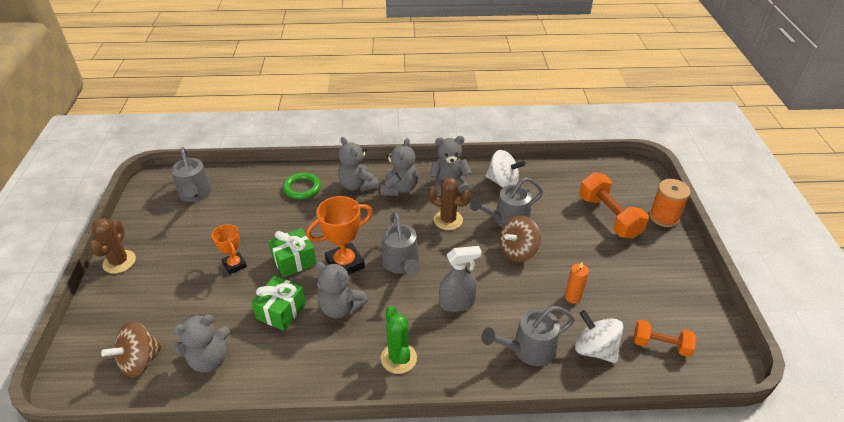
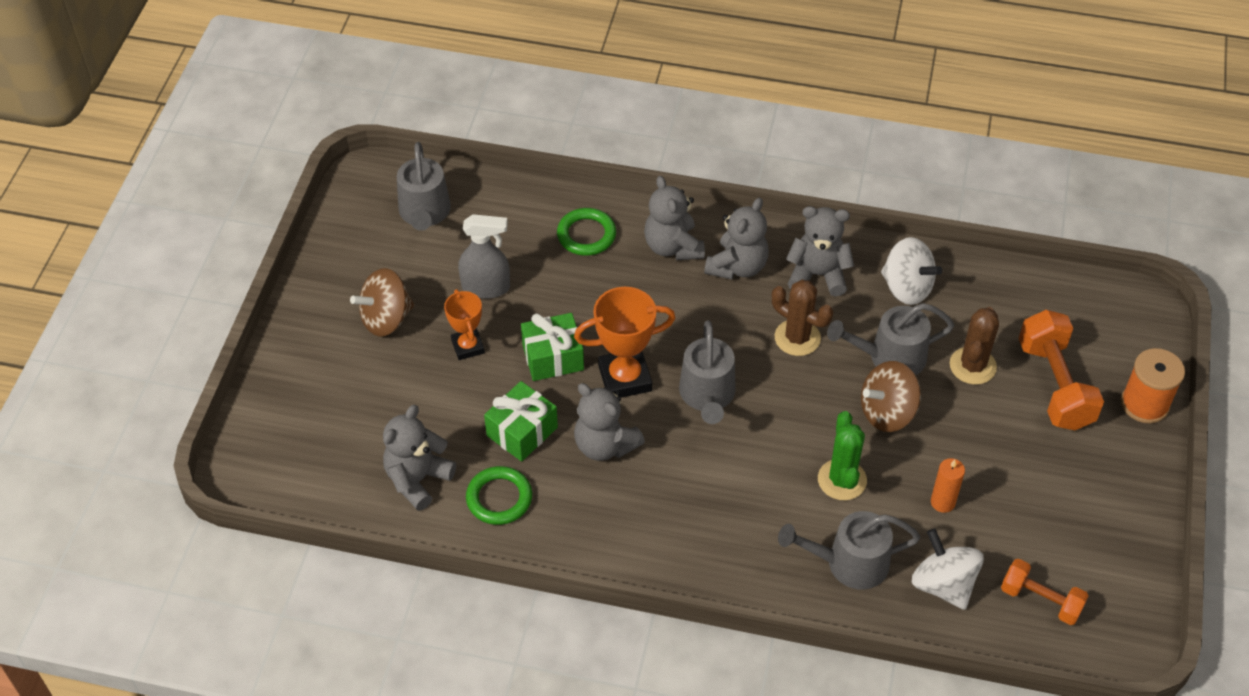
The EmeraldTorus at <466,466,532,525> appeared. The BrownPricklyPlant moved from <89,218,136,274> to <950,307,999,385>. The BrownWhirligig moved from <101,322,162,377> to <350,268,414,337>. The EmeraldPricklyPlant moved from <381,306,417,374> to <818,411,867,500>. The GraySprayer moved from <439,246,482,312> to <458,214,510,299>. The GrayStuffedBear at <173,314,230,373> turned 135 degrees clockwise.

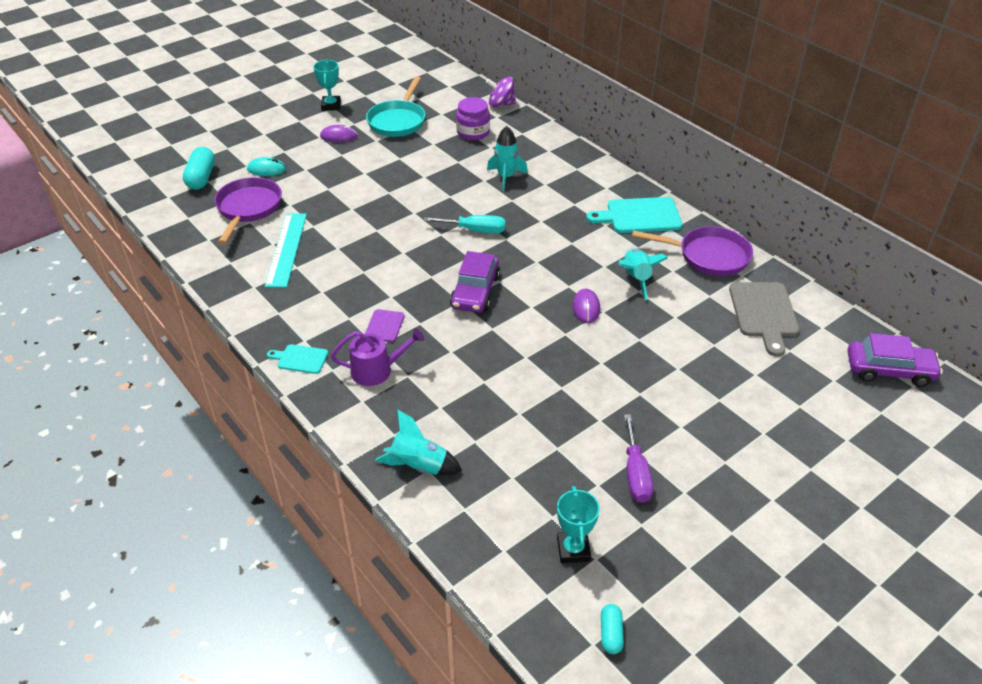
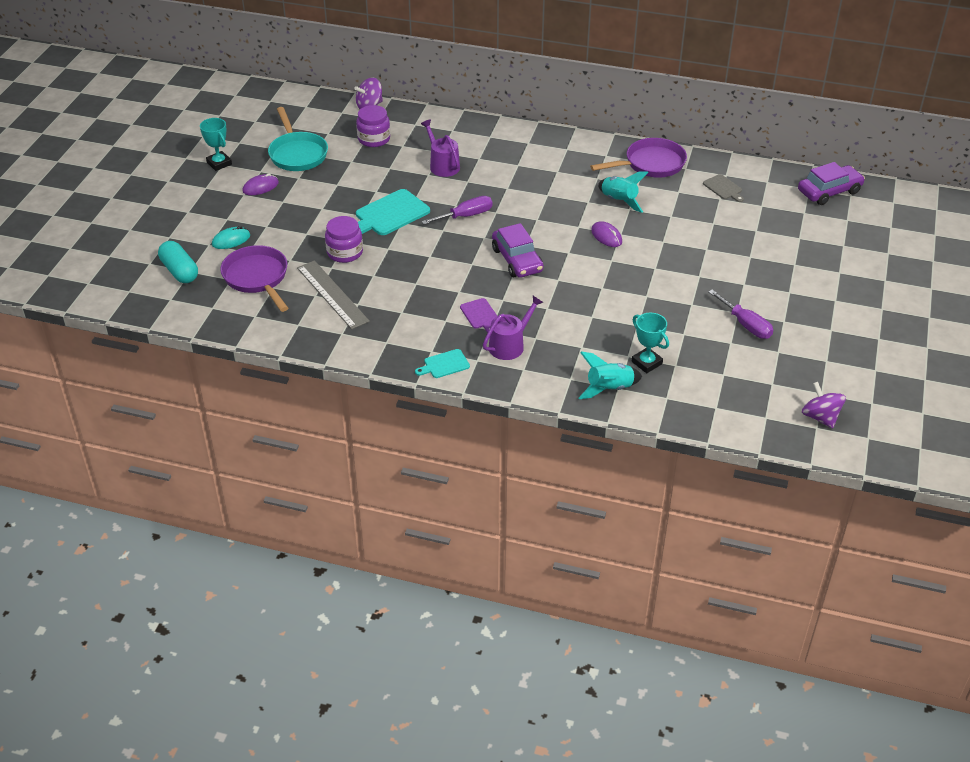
The RoyalPurpleJamJar at <325,216,363,263> appeared. The TurquoiseAwardCup moved from <557,486,600,563> to <632,313,669,373>. The TurquoiseCuttingBoard moved from <586,197,682,233> to <356,189,430,235>. The TurquoiseRocket at <487,126,528,191> was replaced by the RoyalPurpleSprinklingCan at <421,119,460,177>. The TurquoiseCapsule at <601,604,624,654> was replaced by the RoyalPurpleWhirligig at <802,382,846,428>. The TurquoiseRuler at <265,213,307,288> became the GrayRuler at <297,260,370,329>. The TurquoiseHandScrewdriver at <423,215,506,233> became the RoyalPurpleHandScrewdriver at <422,196,493,224>. The GrayCuttingBoard at <729,282,800,356> changed to 0.55 times the size.

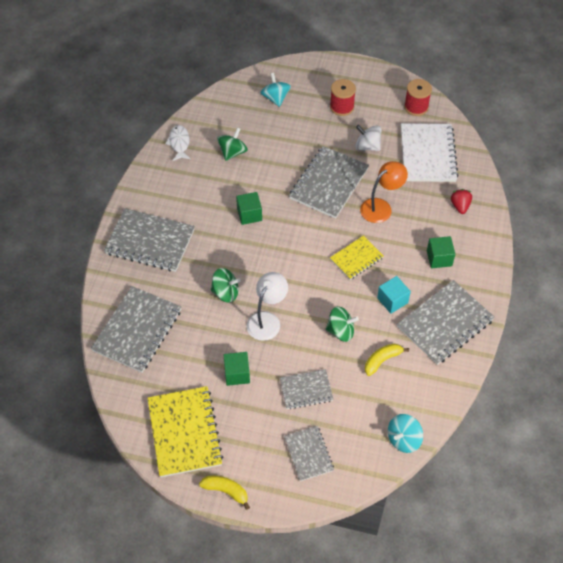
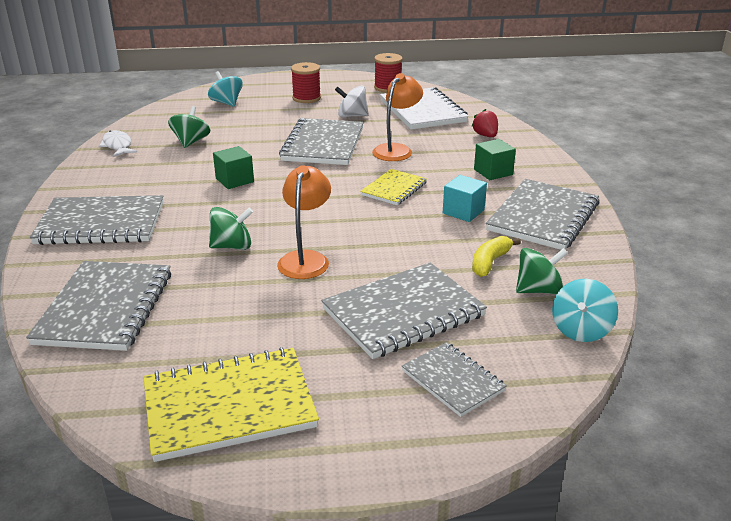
The YellowToyBanana at <199,476,250,510> disappeared. The EmeraldBlock at <224,352,250,386> disappeared. The EmeraldWhirligig moved from <326,306,359,342> to <516,248,568,294>. The PureWhiteLamp at <246,272,288,341> became the BrightOrangeLamp at <277,165,331,279>. The YellowNotepad at <148,386,223,477> turned 75 degrees counterclockwise. The GrayNotepad at <279,369,334,410> changed to 1.74 times the size.

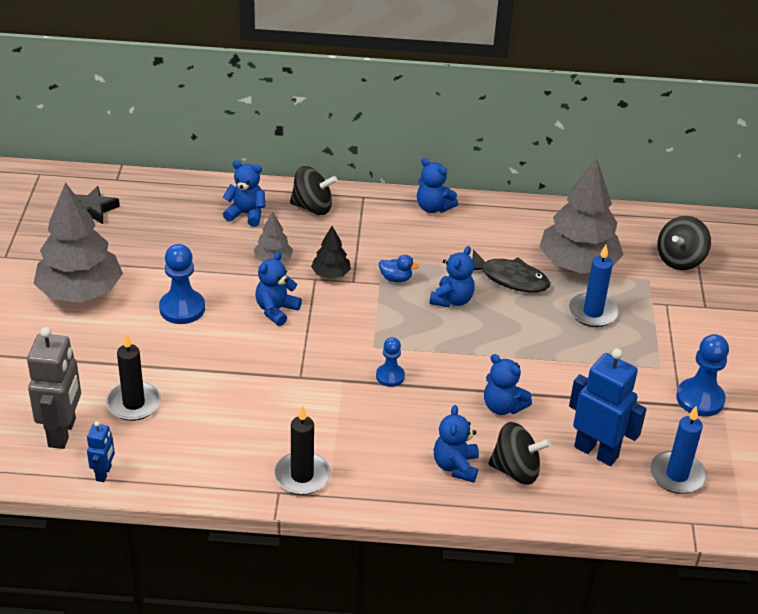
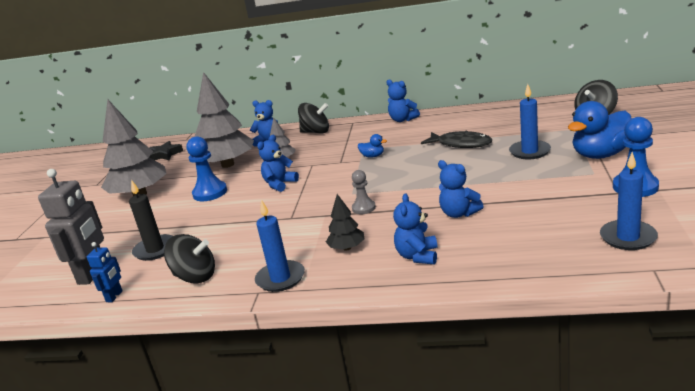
The CobaltStuffedBear at <429,246,475,307> disappeared. The CobaltRobotFigure at <569,348,647,466> disappeared. The CobaltDuck at <568,101,632,159> appeared. The EbonyToyTree moved from <311,226,351,279> to <326,194,365,251>. The EbonyWhirligig moved from <488,422,551,485> to <164,234,215,283>. The GrayToyTree moved from <539,158,624,274> to <195,72,254,168>. The EbonyCandle at <274,405,331,495> became the CobaltCandle at <255,200,305,292>. The CobaltPawn at <376,337,405,387> became the GrayPawn at <352,170,376,214>.

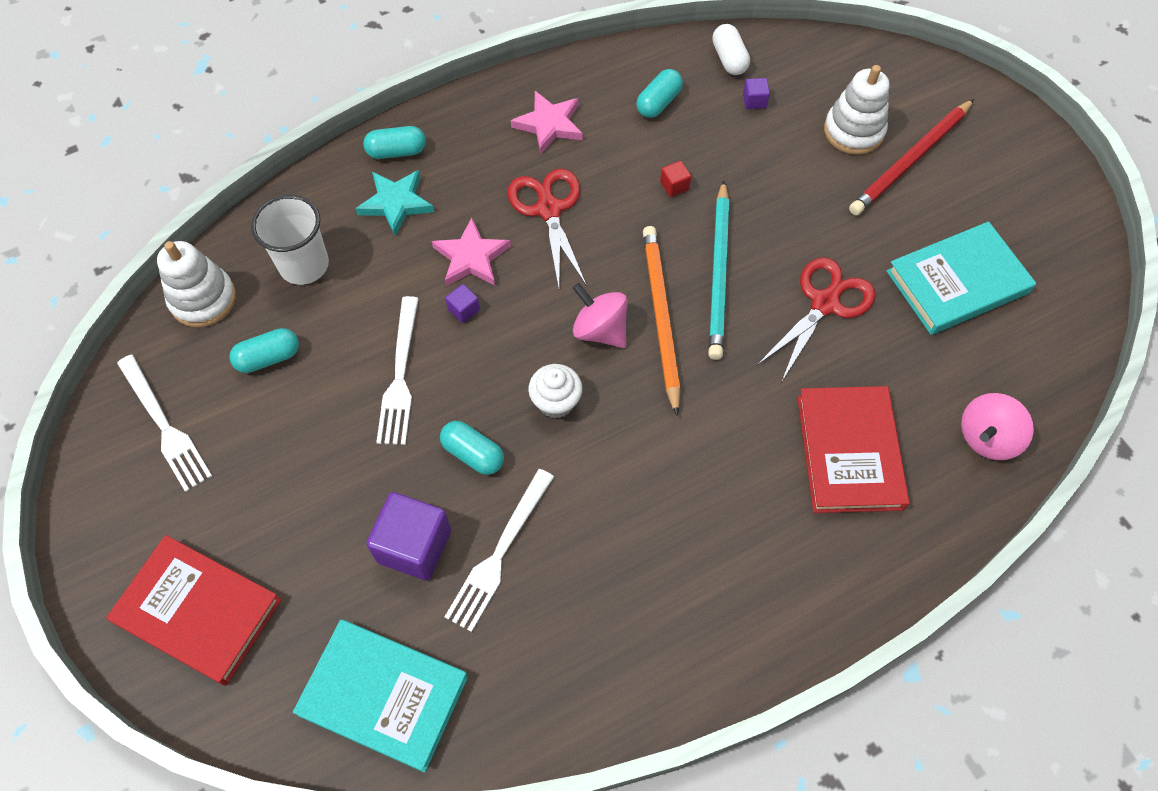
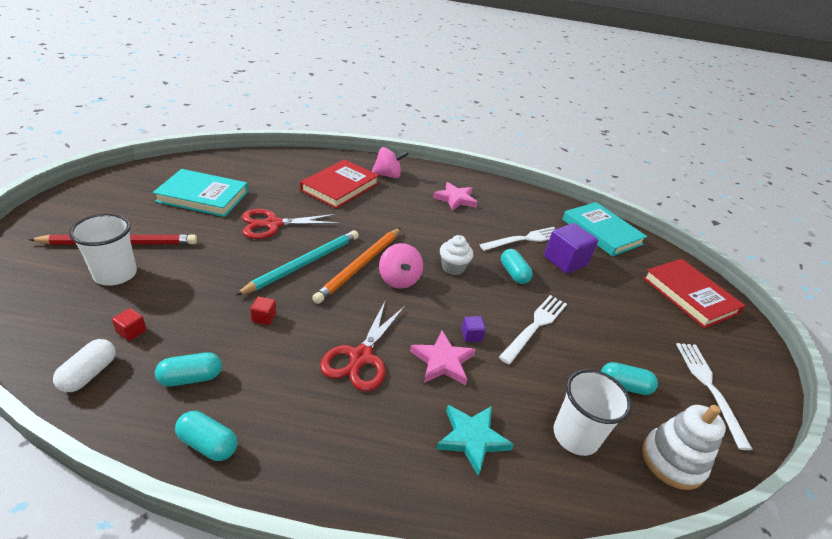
The TurquoiseCapsule moved from <363,126,426,159> to <175,411,237,461>. The RosePinkStar moved from <511,91,583,155> to <433,182,478,211>. The RosePinkWhirligig moved from <961,393,1034,460> to <371,147,409,178>. The PureWhiteStackingToy at <824,65,890,155> was replaced by the PureWhiteBeaker at <69,214,137,285>. The RoyalPurpleBlock at <743,78,770,109> became the CrimsonBlock at <112,308,147,341>.

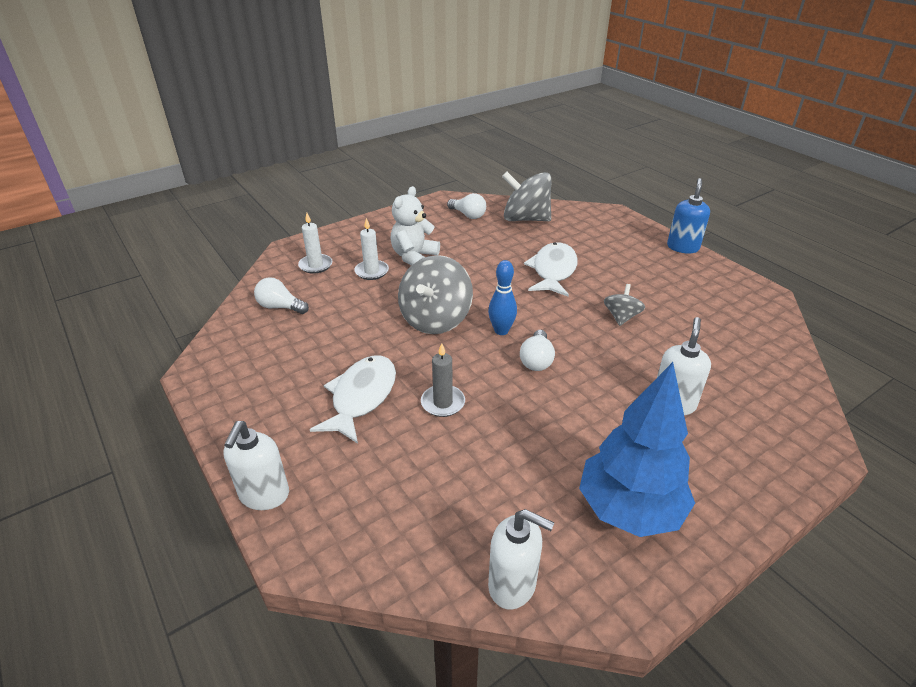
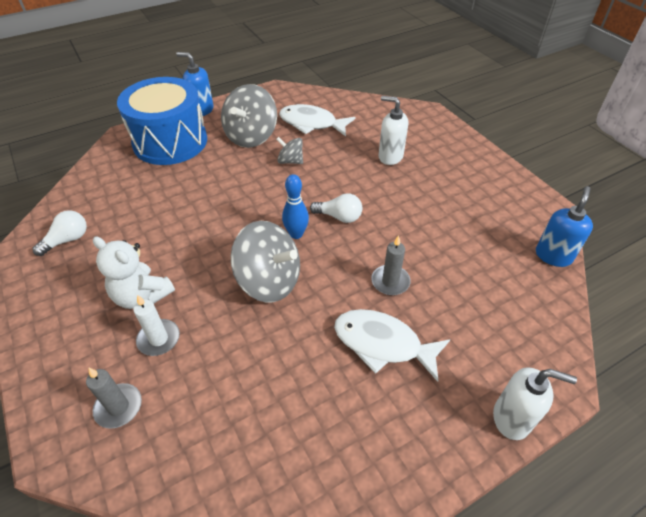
The PureWhiteLightBulb at <254,277,309,314> disappeared. The CobaltToyTree at <579,362,695,537> disappeared. The CobaltSnareDrum at <117,77,207,165> appeared. The GrayWhirligig moved from <502,172,551,221> to <221,84,277,148>. The PureWhiteFish moved from <524,242,578,297> to <279,104,356,136>. The PureWhiteCandle at <298,213,332,274> became the GrayCandle at <86,368,142,429>. The PureWhiteSoapDispenser at <488,509,554,609> became the CobaltSoapDispenser at <536,186,593,267>.

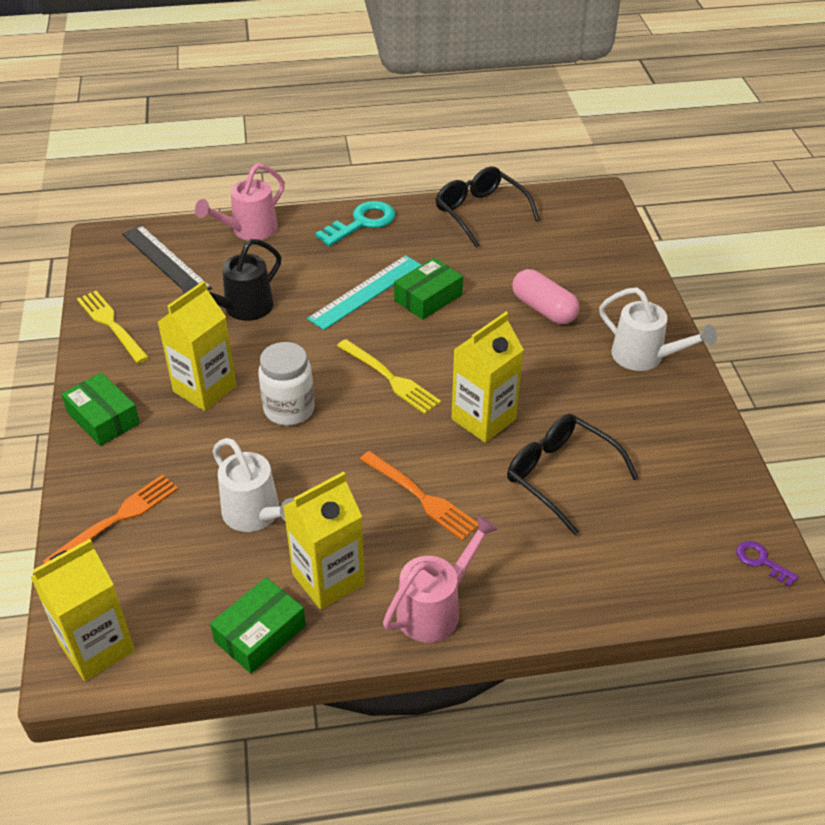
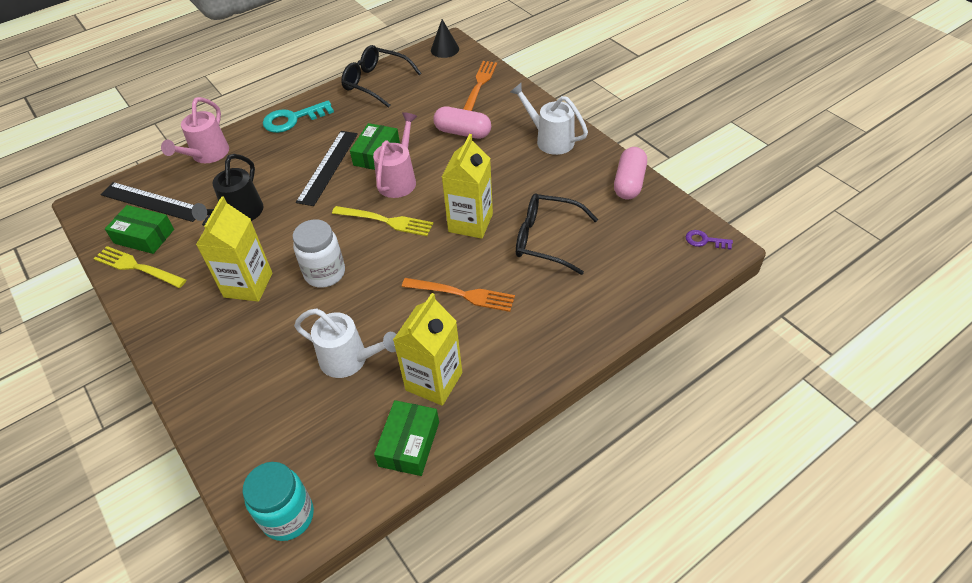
The EbonyCone at <431,19,459,58> appeared. The RosePinkCapsule at <614,147,647,200> appeared. The BrightOrangeFork moved from <43,474,178,563> to <463,61,497,111>. The EmeraldPackage moved from <61,372,140,446> to <105,205,174,254>. The RosePinkSprinklingCan moved from <383,515,499,642> to <373,112,417,198>. The YellowJuiceCarton at <31,539,135,681> was replaced by the TurquoiseJamJar at <242,462,314,541>. The TurquoiseRuler at <307,255,421,330> became the EbonyRuler at <296,131,358,206>. The TurquoiseDoorKey at <315,201,395,246> turned 135 degrees counterclockwise. The PureWhiteSprinklingCan at <599,287,717,371> turned 150 degrees counterclockwise.

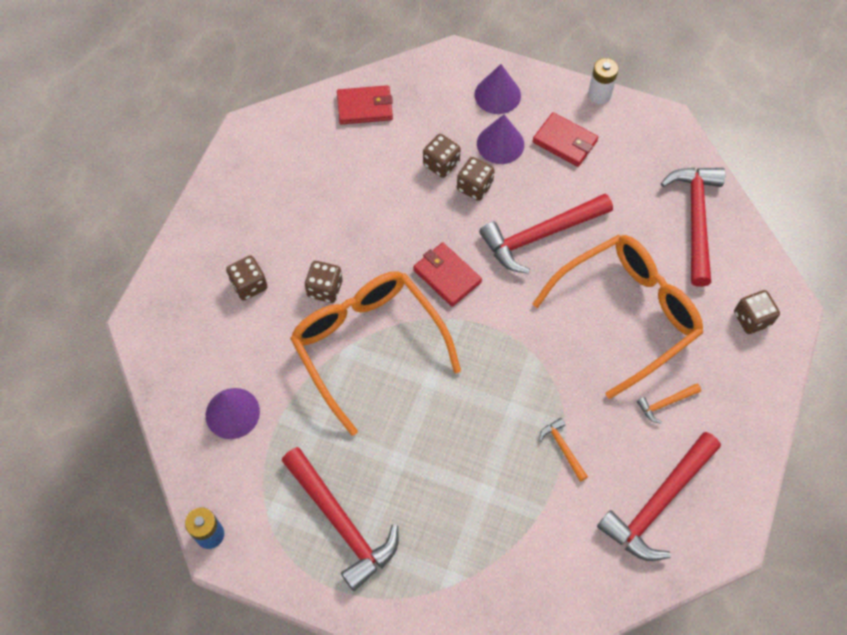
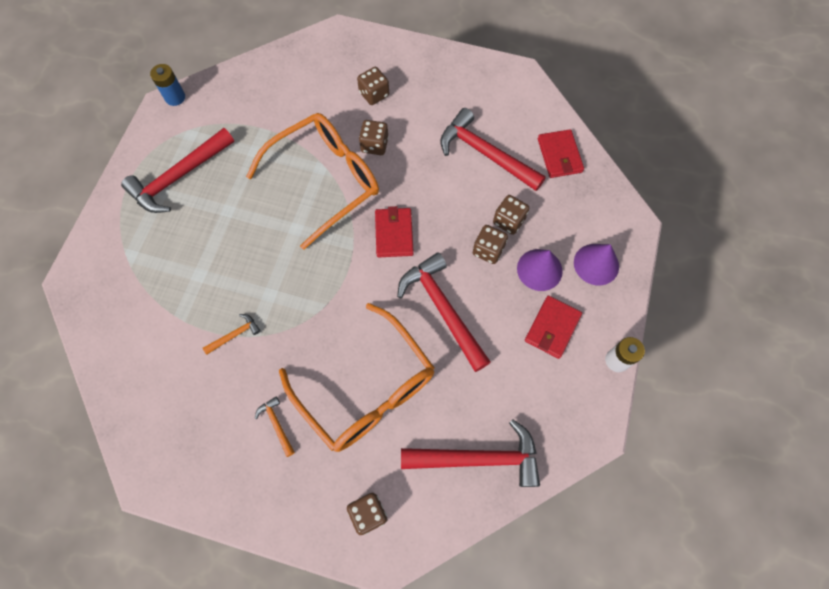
The RoyalPurpleCone at <206,388,260,439> disappeared. The CrimsonHammer moved from <597,432,721,561> to <440,108,546,191>. The CrimsonCardWallet at <413,242,482,307> turned 45 degrees counterclockwise.

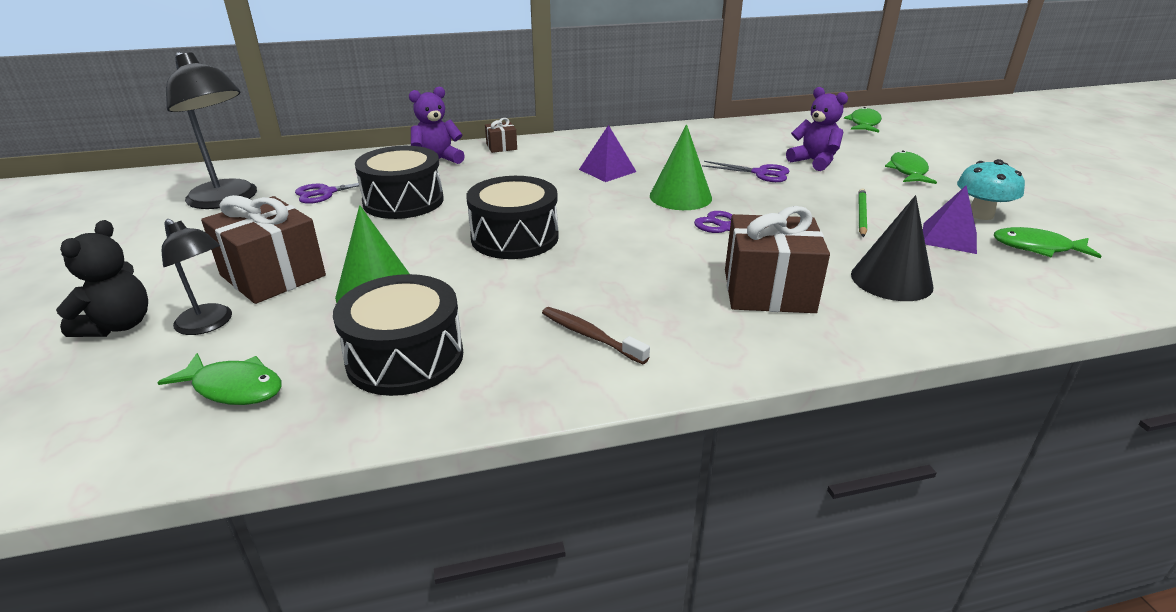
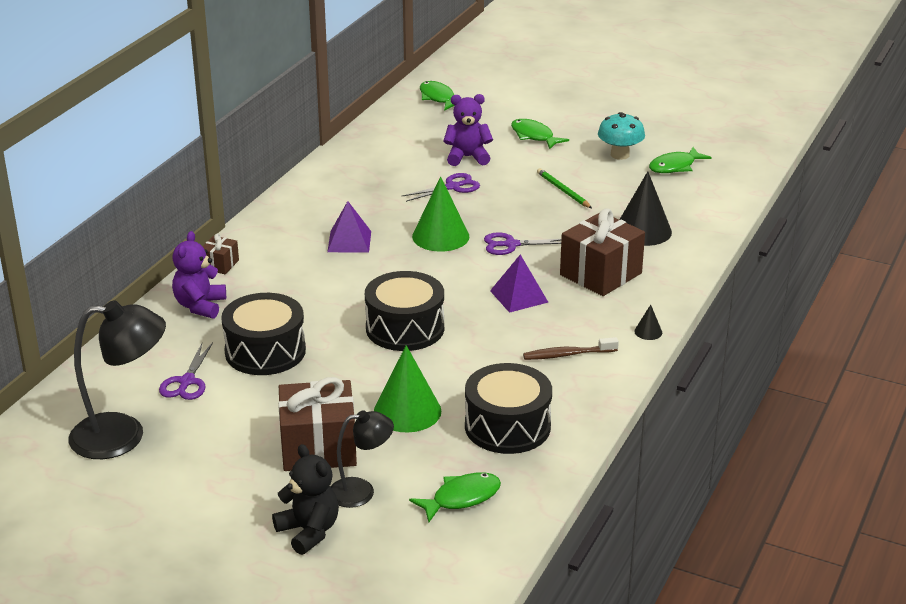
The EbonyCone at <634,305,662,340> appeared. The RoyalPurplePyramidShape moved from <923,186,977,254> to <490,254,548,313>.

